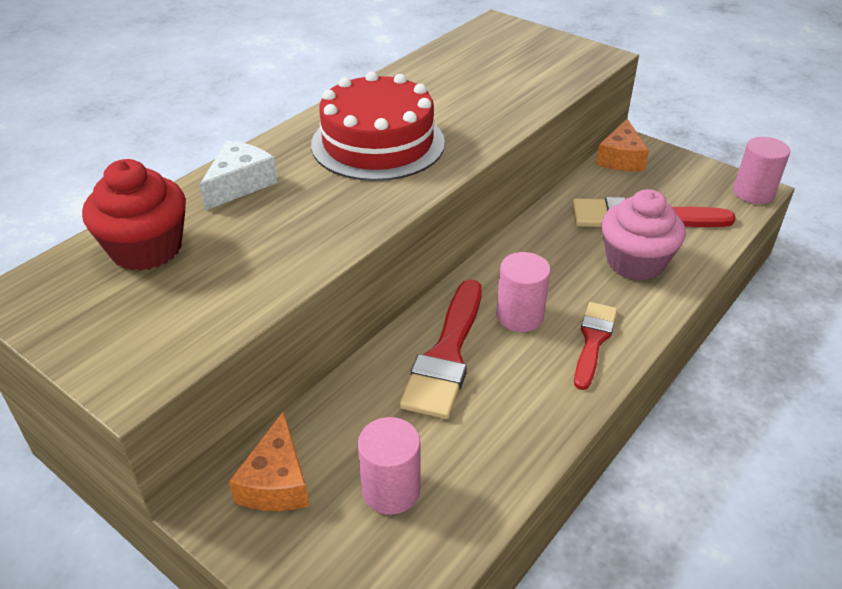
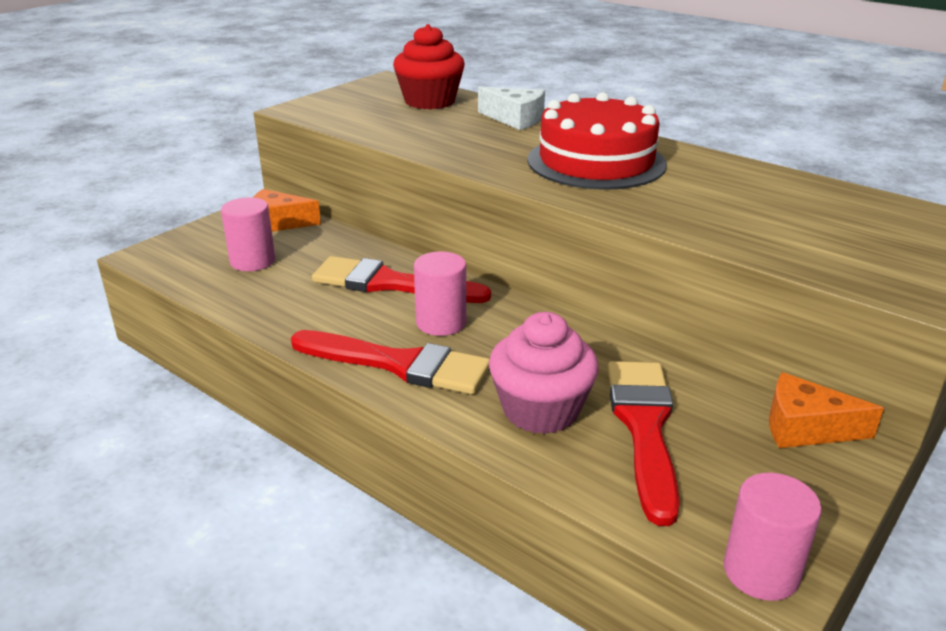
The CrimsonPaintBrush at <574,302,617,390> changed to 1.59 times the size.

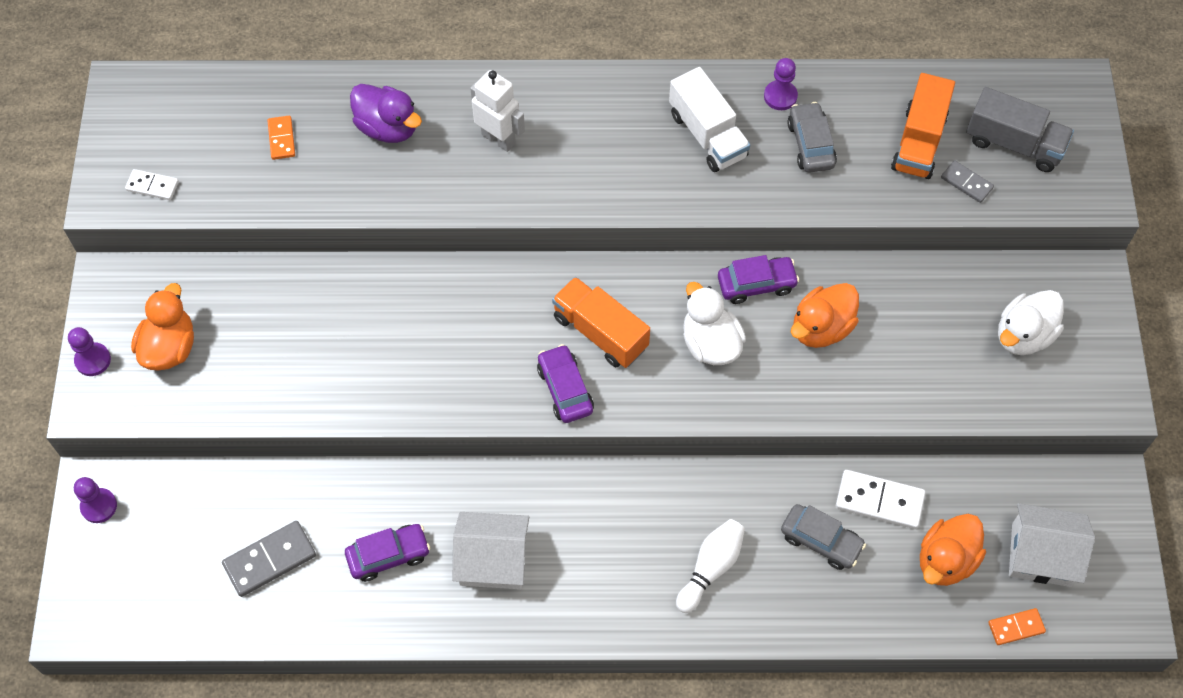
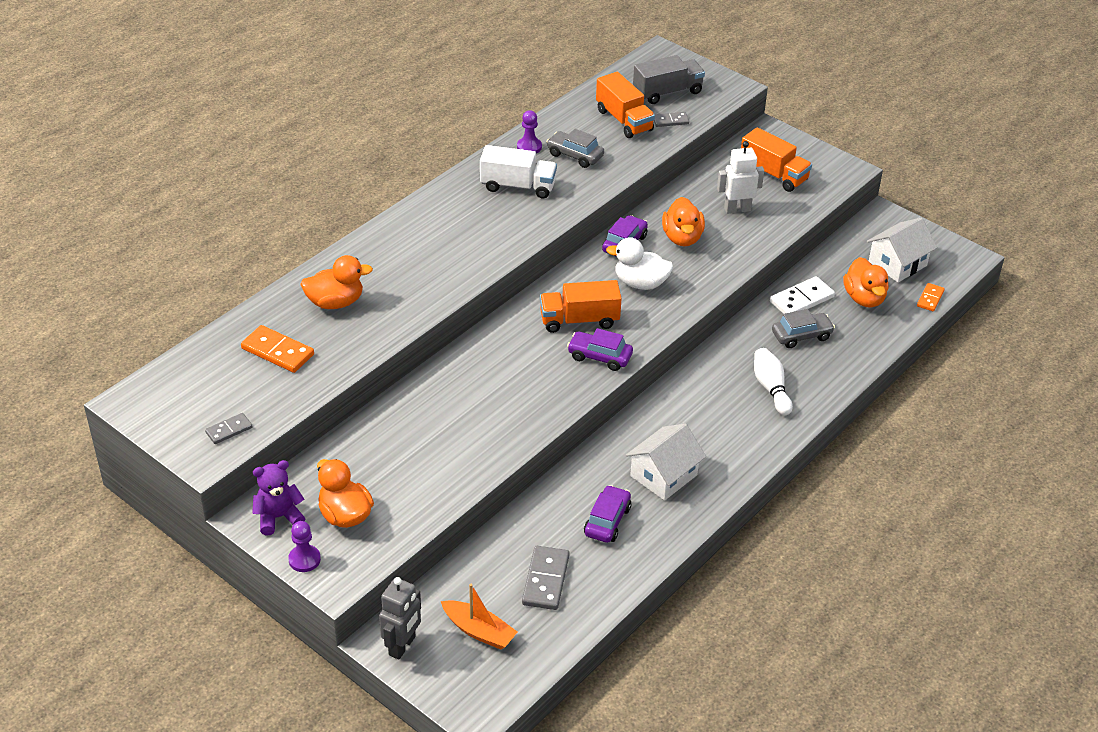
The RoyalPurpleStuffedBear at <252,460,305,535> appeared. The BrightOrangeBoat at <441,584,517,650> appeared. The PureWhiteRobotFigure moved from <470,70,525,152> to <717,141,764,214>. The RoyalPurplePawn at <74,477,117,523> was replaced by the GrayRobotFigure at <379,577,421,660>. The PureWhiteDuck at <998,290,1064,355> was replaced by the BrightOrangeToyTruck at <741,127,812,192>. The PureWhiteDominoTile at <125,169,179,200> became the GrayDominoTile at <205,413,253,444>. The RoyalPurpleDuck at <350,84,422,143> became the BrightOrangeDuck at <300,255,373,309>. The BrightOrangeDominoTile at <267,116,295,160> changed to 1.67 times the size.

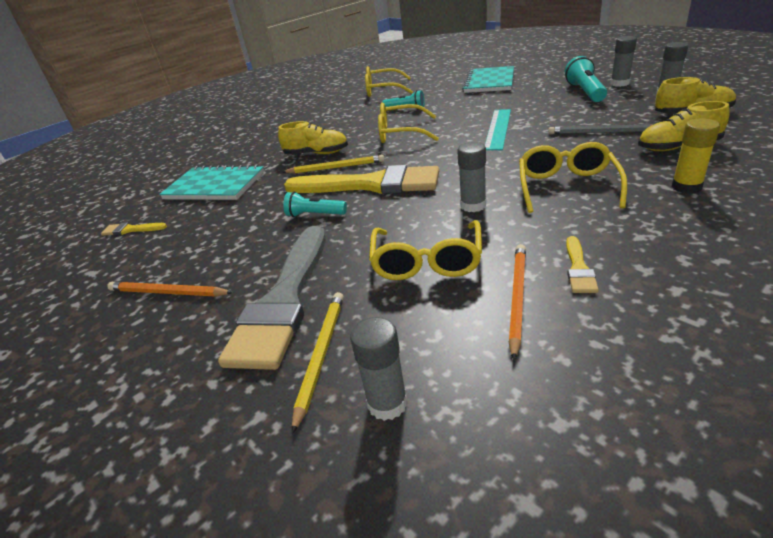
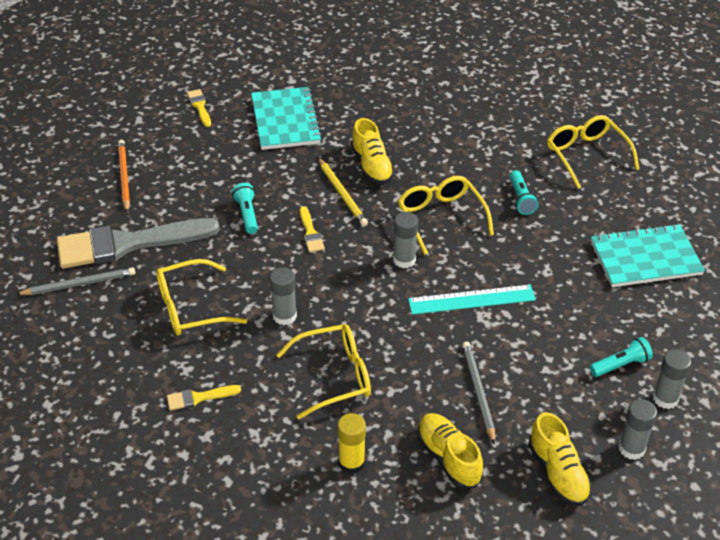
The BrightOrangePencil at <508,244,526,361> disappeared. The GrayStickOfGlue moved from <350,317,408,421> to <393,212,418,268>. The YellowPencil at <292,292,344,434> became the GrayPencil at <16,267,135,295>. The YellowPaintBrush at <284,165,439,194> changed to 0.41 times the size. The TurquoiseFlashlight at <565,56,607,102> changed to 0.65 times the size.

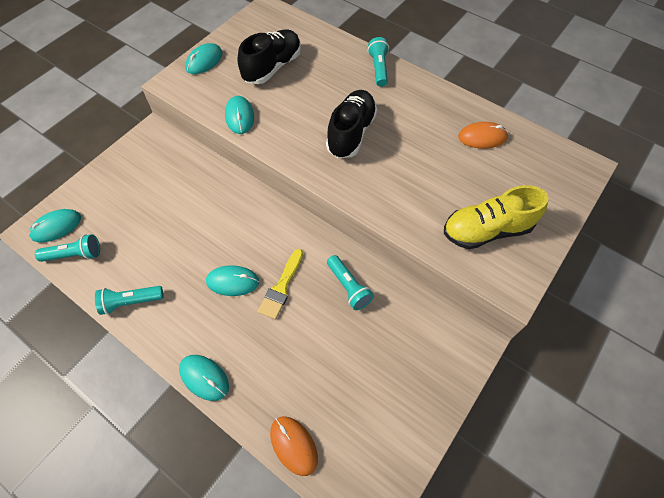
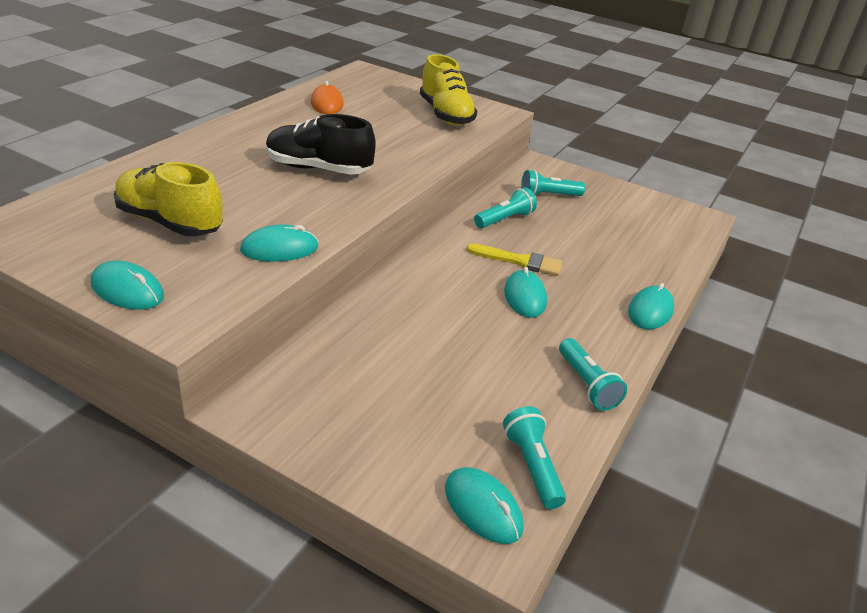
The BrightOrangePcMouse at <270,416,318,476> disappeared. The TurquoiseFlashlight moved from <368,37,389,87> to <521,170,585,196>. The EbonyShoe at <237,30,301,84> became the YellowShoe at <114,162,223,236>.

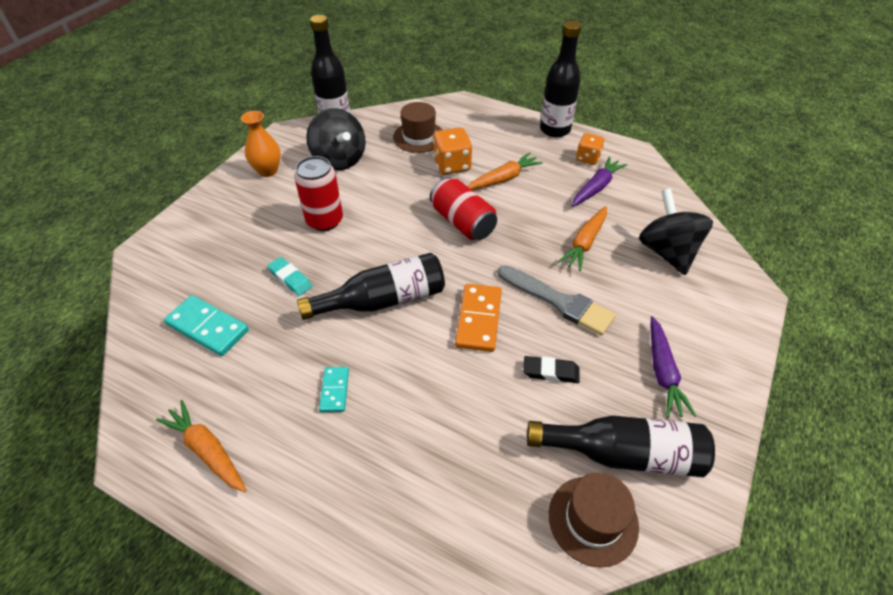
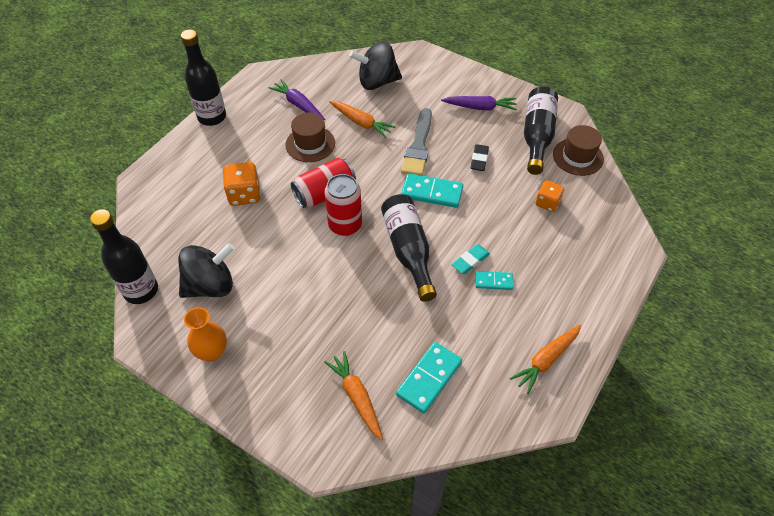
The TurquoisePencilEraser moved from <267,257,312,296> to <451,244,490,274>. The CrimsonTin moved from <294,156,343,231> to <324,174,362,236>. The BrownTopHat moved from <393,102,442,153> to <285,113,335,162>. The BrightOrangeCarrot moved from <467,152,543,190> to <324,351,383,441>. The BrightOrangeDie moved from <576,133,605,165> to <535,180,564,212>. The BrightOrangeDominoTile at <455,284,502,352> became the TurquoiseDominoTile at <401,173,463,208>. The GrayPaintBrush at <498,265,616,335> turned 150 degrees clockwise.

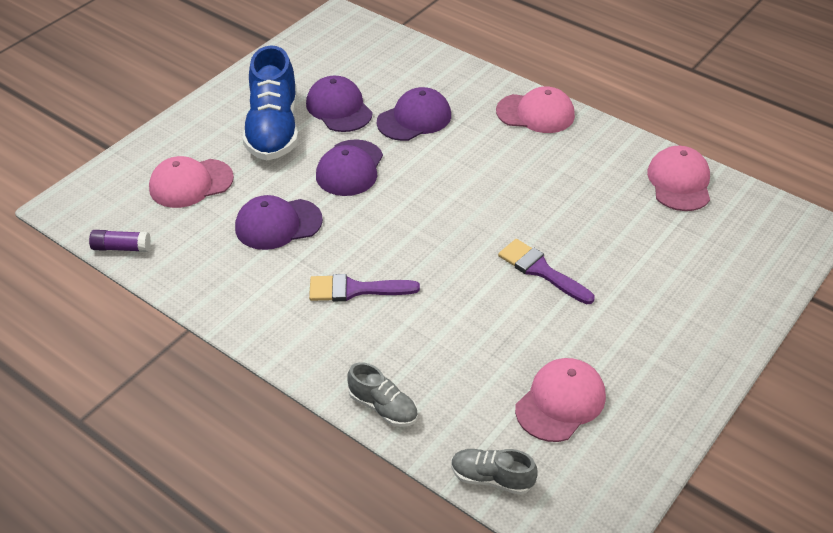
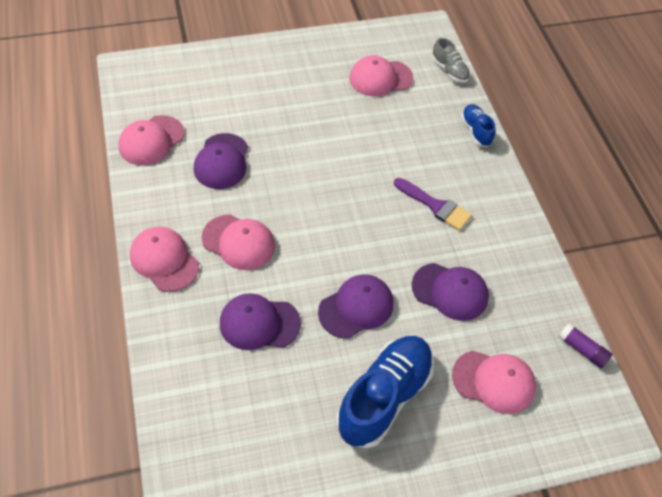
The RoyalPurplePaintBrush at <498,239,595,304> disappeared. The RosePinkCap at <202,215,275,270> appeared. The RoyalPurpleCap moved from <306,76,373,132> to <194,133,248,189>. The GrayShoe at <347,362,418,427> became the CobaltShoe at <461,104,495,147>.

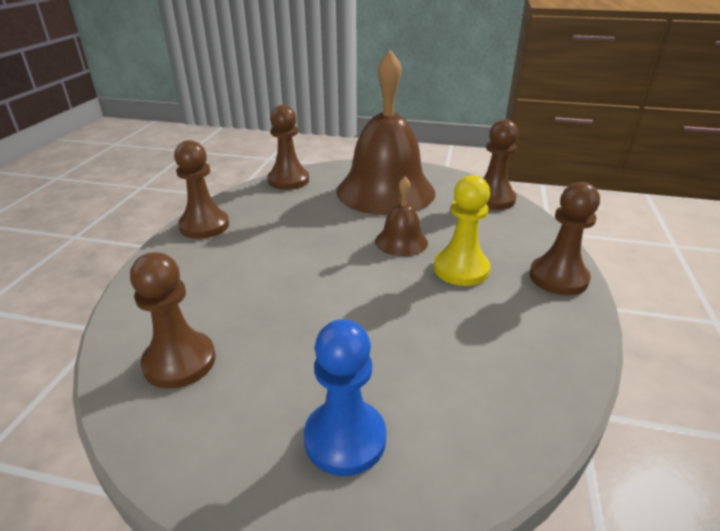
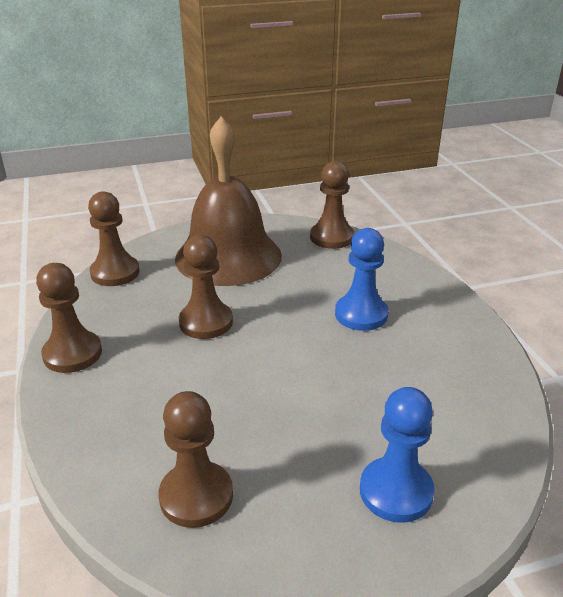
The BrownHandBell at <375,177,428,256> disappeared. The BrownPawn moved from <529,182,600,295> to <179,235,233,339>. The YellowPawn at <434,175,490,286> became the CobaltPawn at <335,228,388,331>.

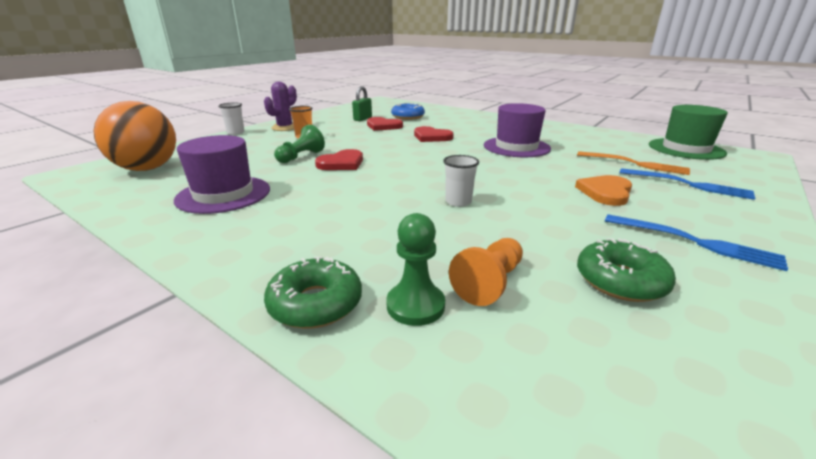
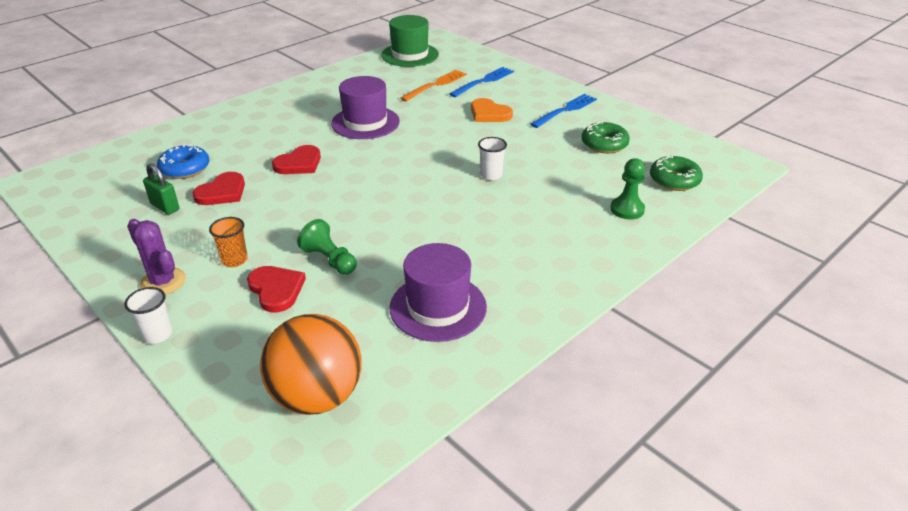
The BrightOrangePawn at <449,238,523,306> disappeared. The EmeraldDonut moved from <264,257,362,329> to <650,155,703,191>. The CrimsonHeart moved from <315,149,363,170> to <247,266,306,312>.

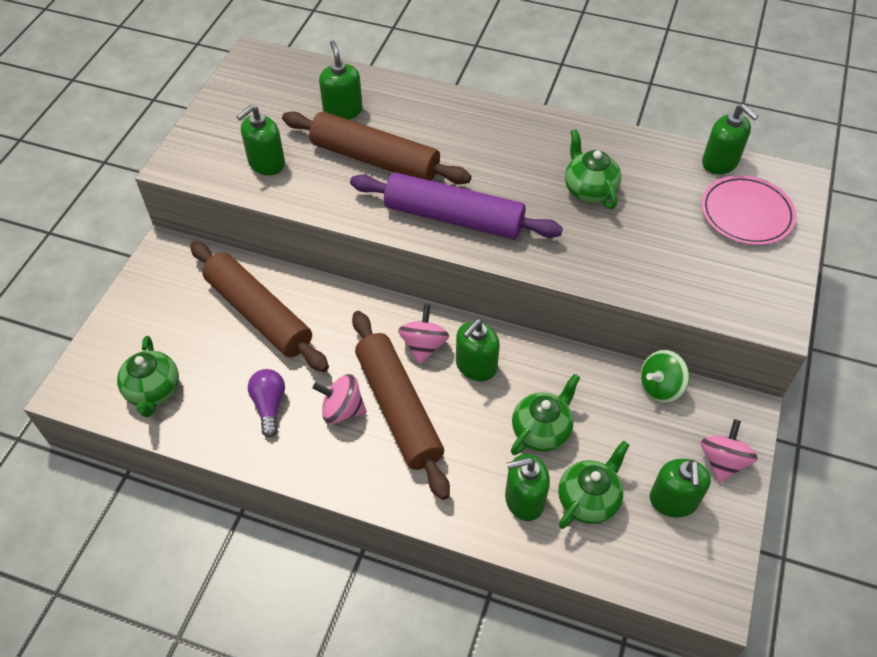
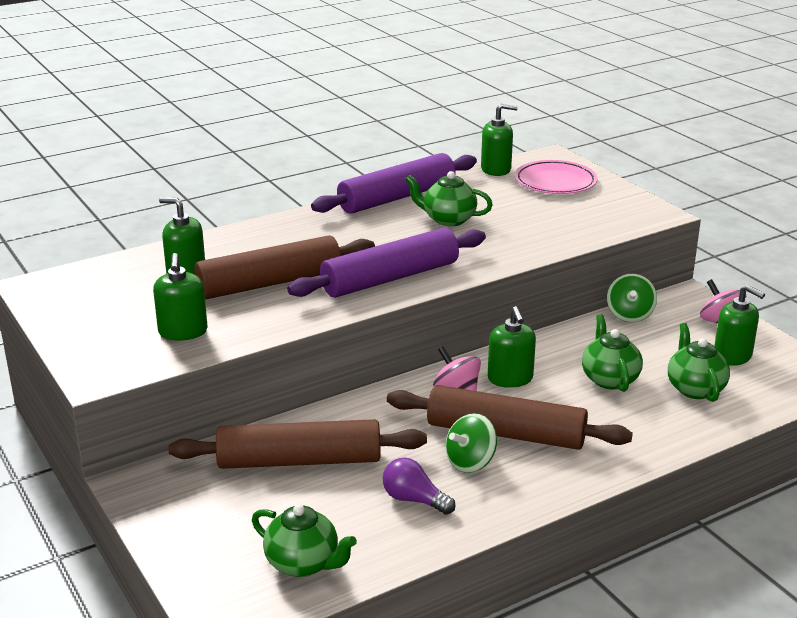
The EmeraldSoapDispenser at <505,454,550,521> disappeared. The RoyalPurpleDoughRoller at <311,153,477,214> appeared. The RosePinkWhirligig at <313,374,367,424> became the EmeraldWhirligig at <445,413,497,473>.

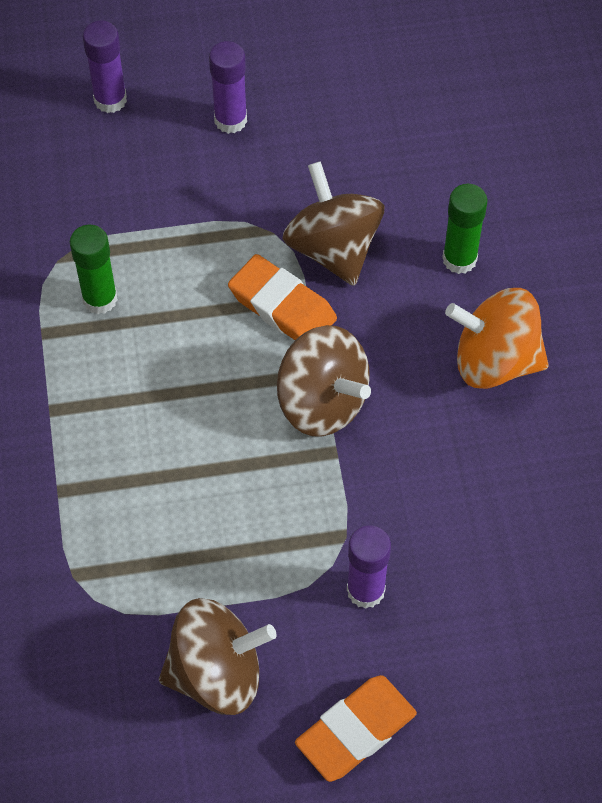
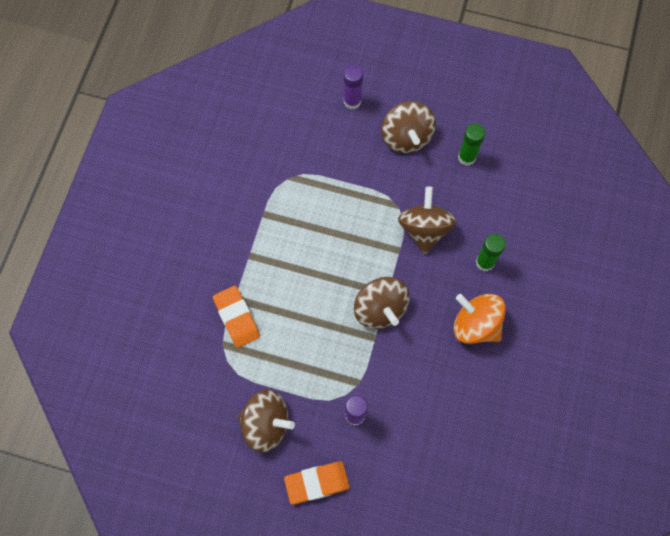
The EmeraldStickOfGlue moved from <70,224,118,314> to <458,123,485,166>. The BrightOrangePencilEraser moved from <228,254,337,340> to <213,286,260,348>. The RoyalPurpleStickOfGlue at <209,41,247,134> was replaced by the BrownWhirligig at <381,101,436,153>.

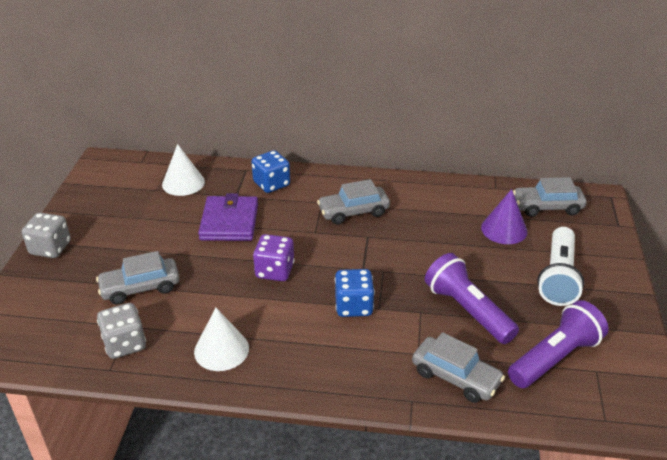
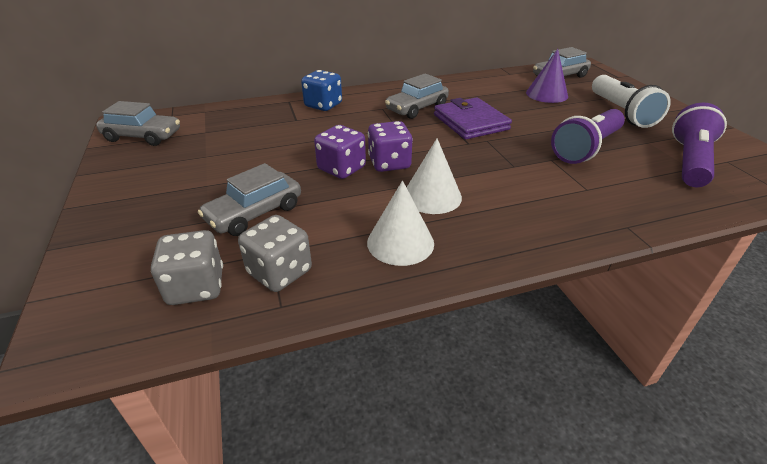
The CobaltDie at <335,269,375,317> disappeared. The RoyalPurpleDie at <314,125,366,179> appeared. The GrayDie moved from <22,213,71,258> to <151,230,223,305>. The PureWhiteCone moved from <162,144,205,196> to <406,139,462,214>. The RoyalPurpleCardWallet moved from <198,193,258,241> to <434,97,512,139>. The GrayToyCar moved from <412,332,505,403> to <96,101,180,146>. The RoyalPurpleFlashlight at <425,253,519,344> turned 75 degrees counterclockwise.

